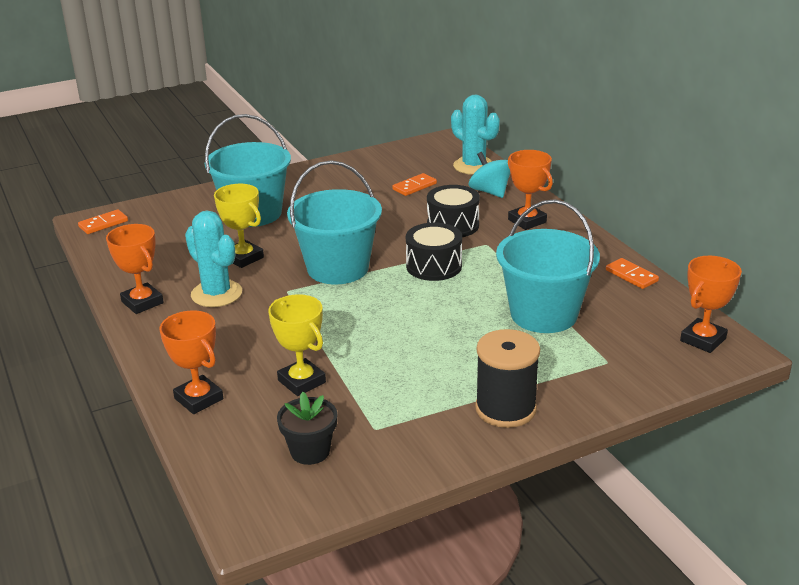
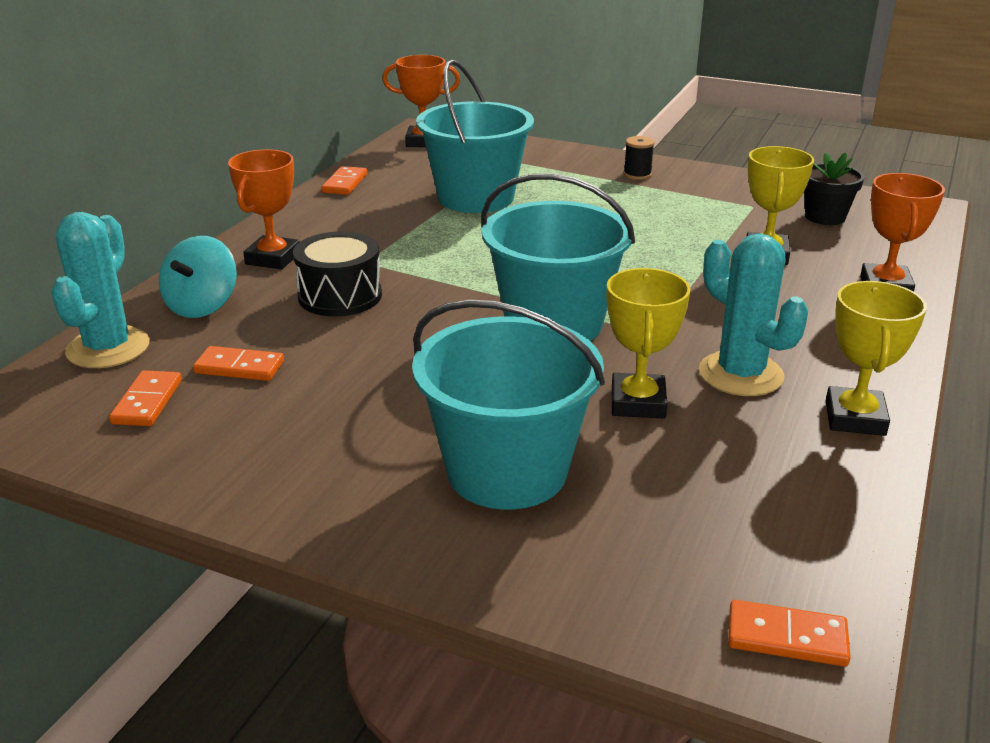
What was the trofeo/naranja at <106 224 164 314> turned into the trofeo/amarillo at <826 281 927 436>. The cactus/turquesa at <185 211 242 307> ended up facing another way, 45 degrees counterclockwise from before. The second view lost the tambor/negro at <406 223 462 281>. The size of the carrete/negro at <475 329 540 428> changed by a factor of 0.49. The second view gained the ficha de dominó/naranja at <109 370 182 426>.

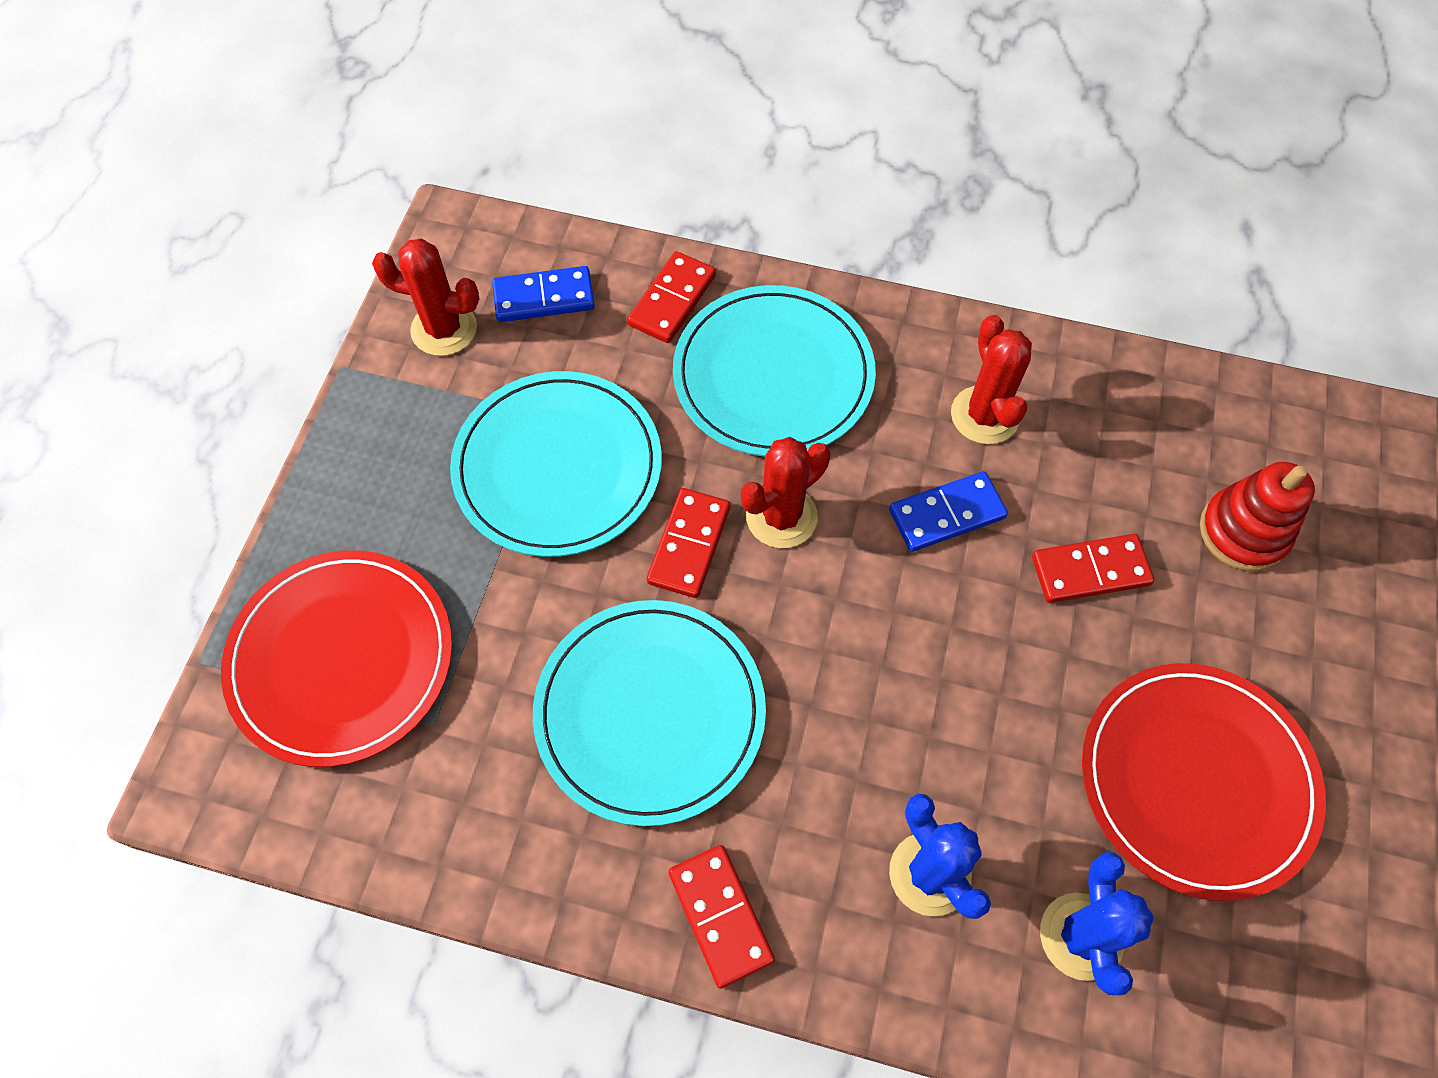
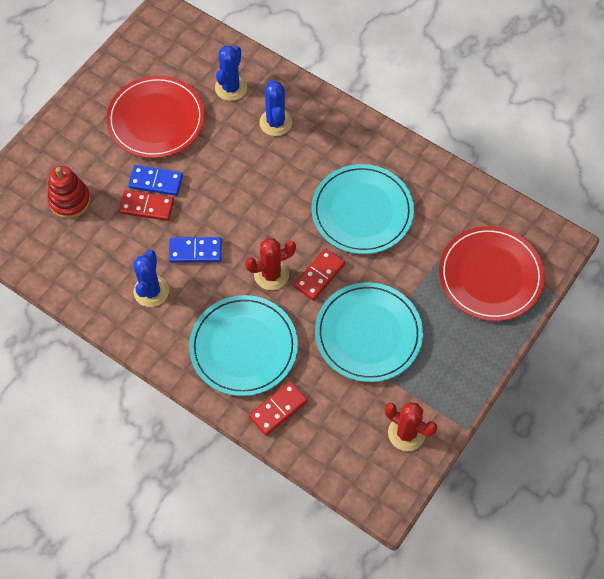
The ficha de dominó/azul ended up elsewhere, having gone from <492 266 595 322> to <128 165 183 196>. The second view lost the ficha de dominó/rojo at <668 845 775 989>. What was the cactus/rojo at <951 315 1032 444> turned into the cactus/azul at <133 250 169 307>.

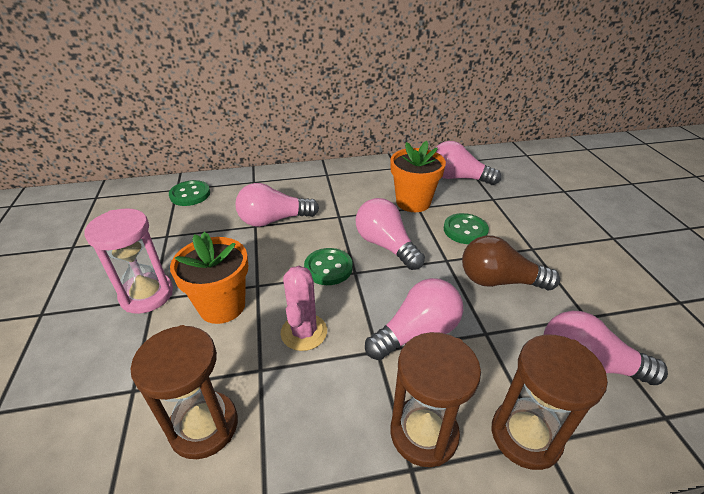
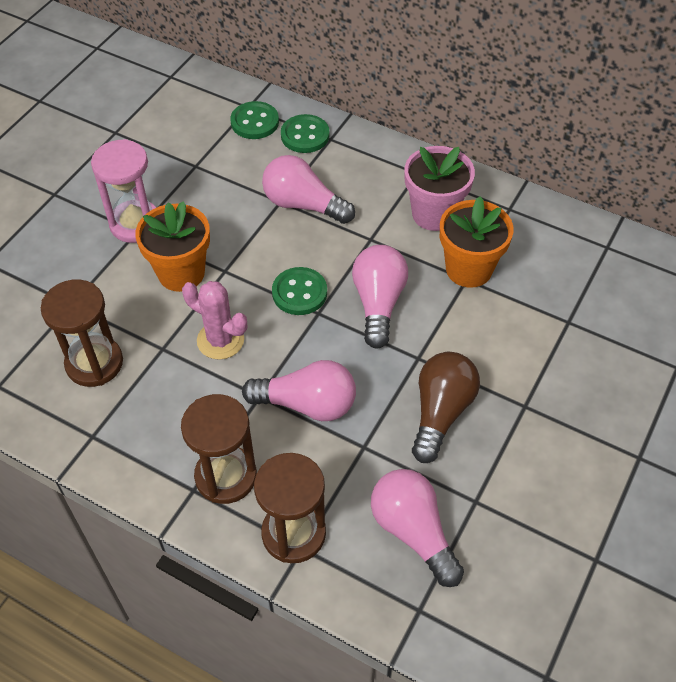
The cactus/rosa at <281 266 327 351> ended up facing another way, 75 degrees clockwise from before. The second view lost the bombilla/rosa at <436 141 501 185>. The botón/verde ended up elsewhere, having gone from <444 213 489 244> to <281 114 330 153>. The bombilla/marrón at <462 235 560 290> ended up facing another way, 60 degrees clockwise from before. The second view gained the maceta/rosa at <404 146 475 231>.

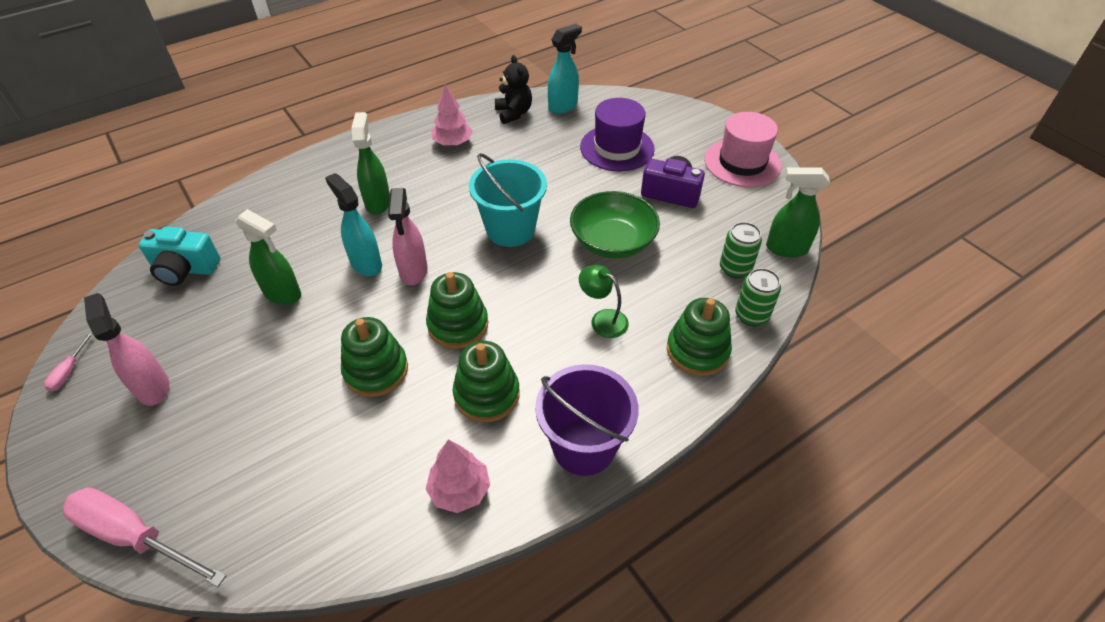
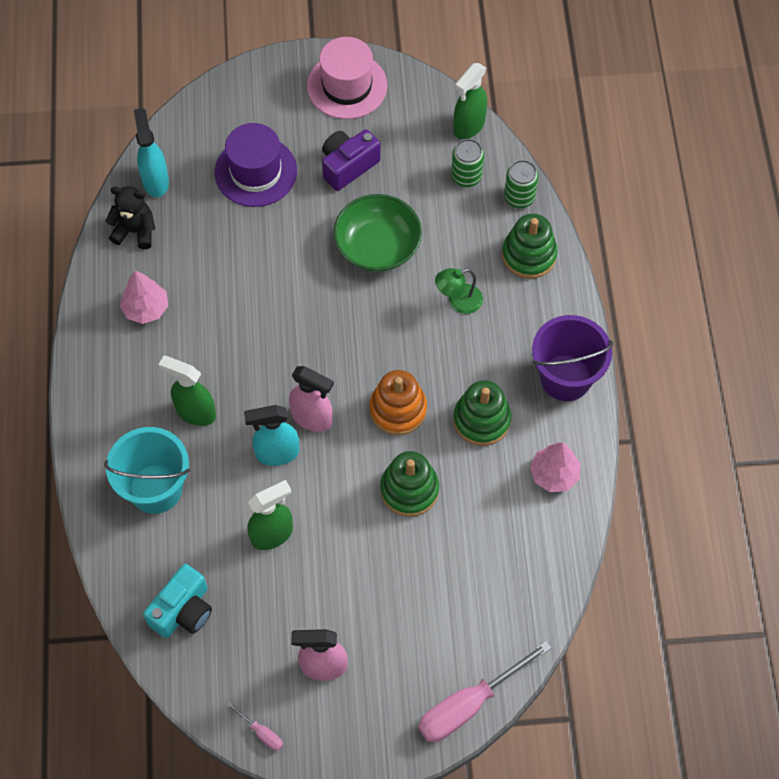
What was the juguete apilable/verde at <426 272 488 349> turned into the juguete apilable/naranja at <369 370 427 435>. The balde/turquesa ended up elsewhere, having gone from <469 153 547 247> to <104 427 190 514>.

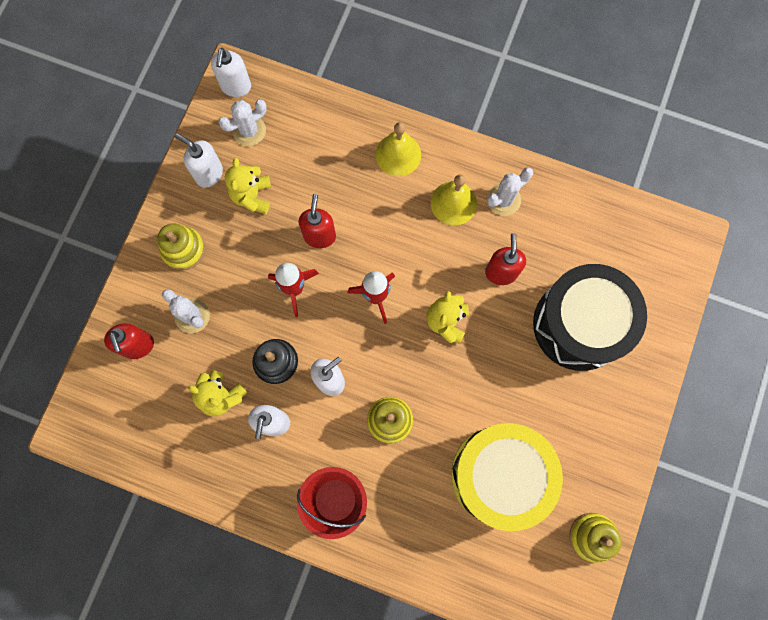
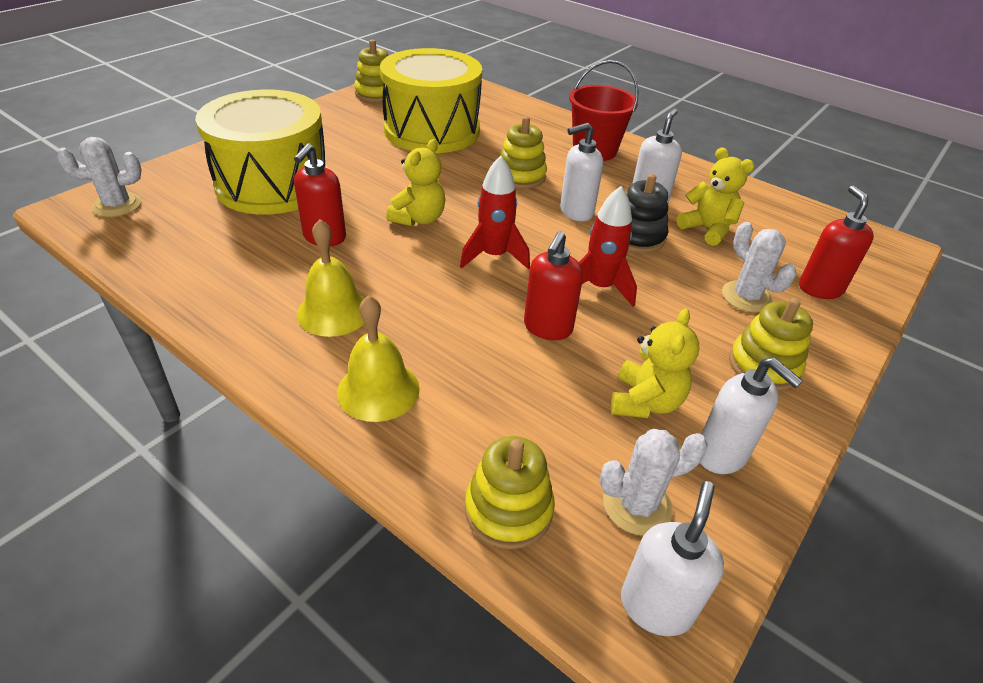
The cactus/blanco ended up elsewhere, having gone from <487 167 533 216> to <57 137 142 217>. What was the tambor/negro at <533 264 647 371> turned into the tambor/amarillo at <195 89 328 215>. The second view gained the juguete apilable/amarillo at <465 436 555 549>.

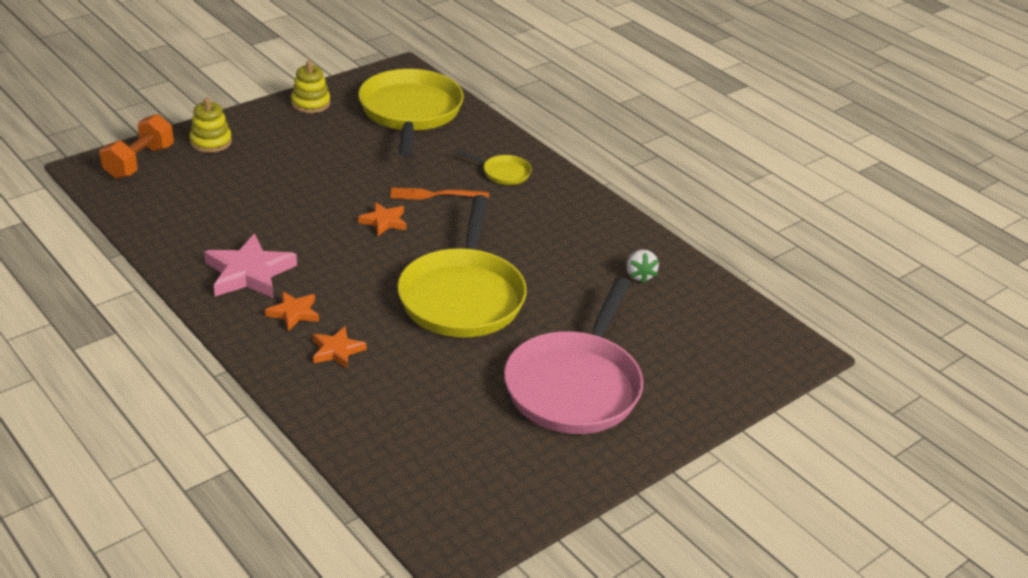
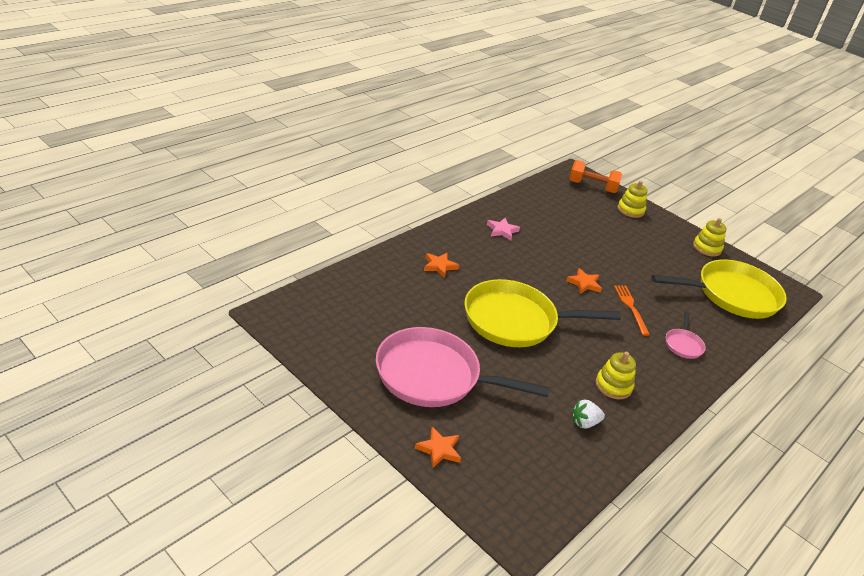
The size of the estrella/rosa at <204 234 297 298> changed by a factor of 0.57. The estrella/naranja ended up elsewhere, having gone from <265 291 319 331> to <415 427 461 468>. What was the sartén/amarillo at <456 150 532 185> turned into the sartén/rosa at <666 312 706 359>. The second view gained the juguete apilable/amarillo at <596 352 636 399>.

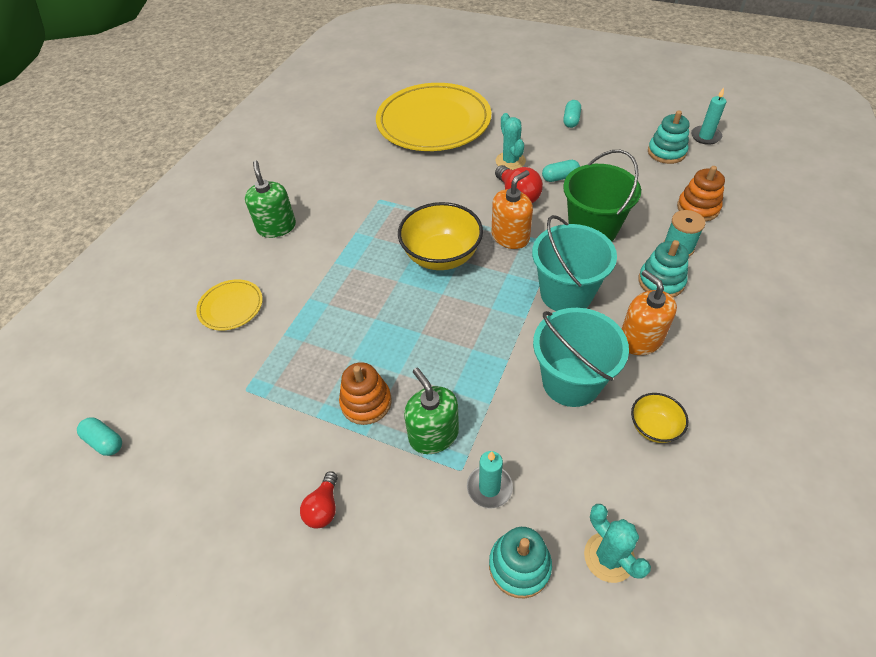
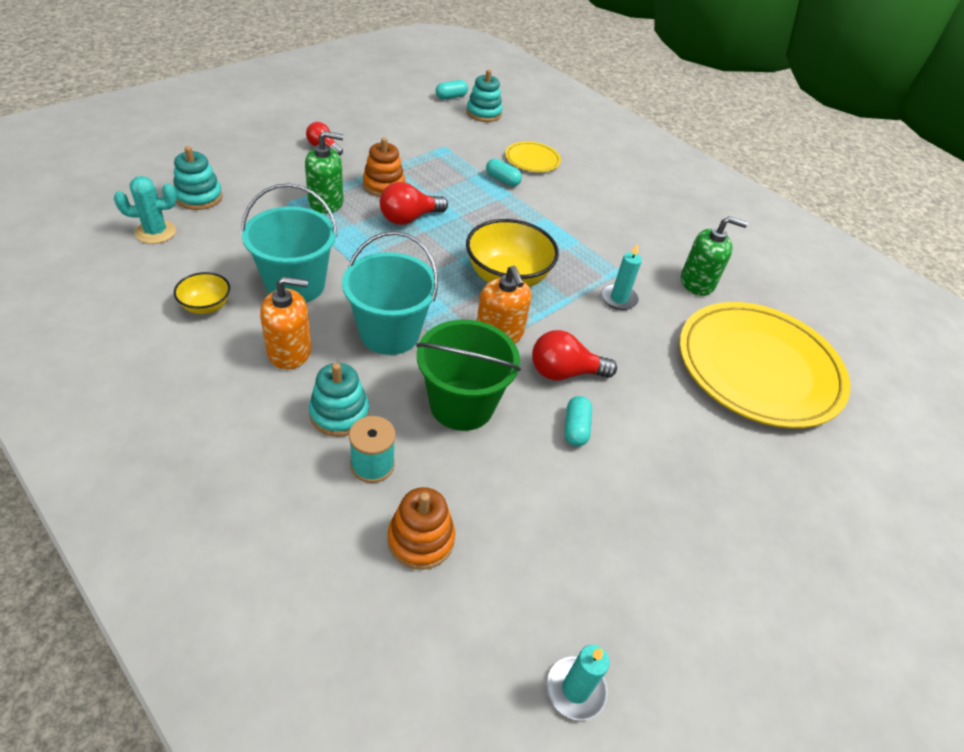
The dispensador de jabón/verde ended up elsewhere, having gone from <245 160 296 238> to <681 216 748 296>. The vela/turquesa ended up elsewhere, having gone from <467 451 513 508> to <601 244 642 310>. The second view lost the cactus/turquesa at <496 113 526 170>. The cápsula/turquesa ended up elsewhere, having gone from <563 100 581 128> to <486 159 522 187>. The juguete apilable/turquesa ended up elsewhere, having gone from <648 110 690 164> to <466 70 503 122>. The second view gained the bombilla/rojo at <380 182 448 225>.

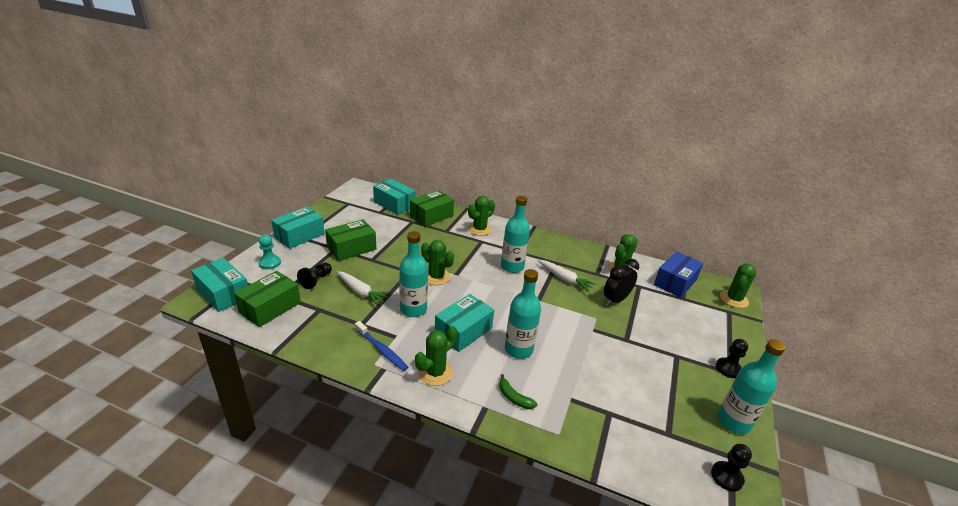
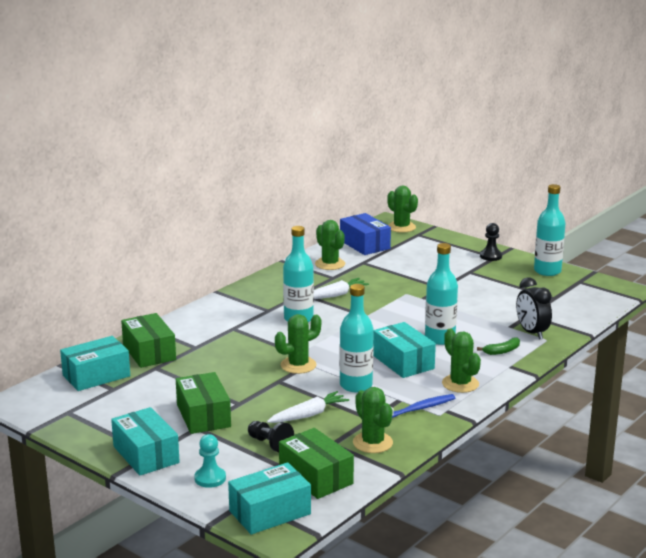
The cactus/verde ended up elsewhere, having gone from <468 196 495 236> to <353 387 393 453>. The despertador/negro ended up elsewhere, having gone from <604 259 639 306> to <516 277 552 340>. The second view lost the peón/negro at <711 444 752 492>.

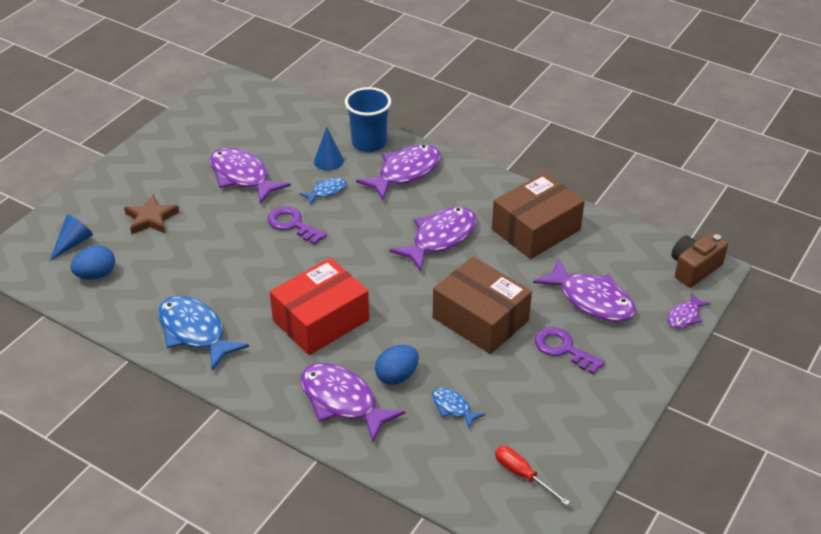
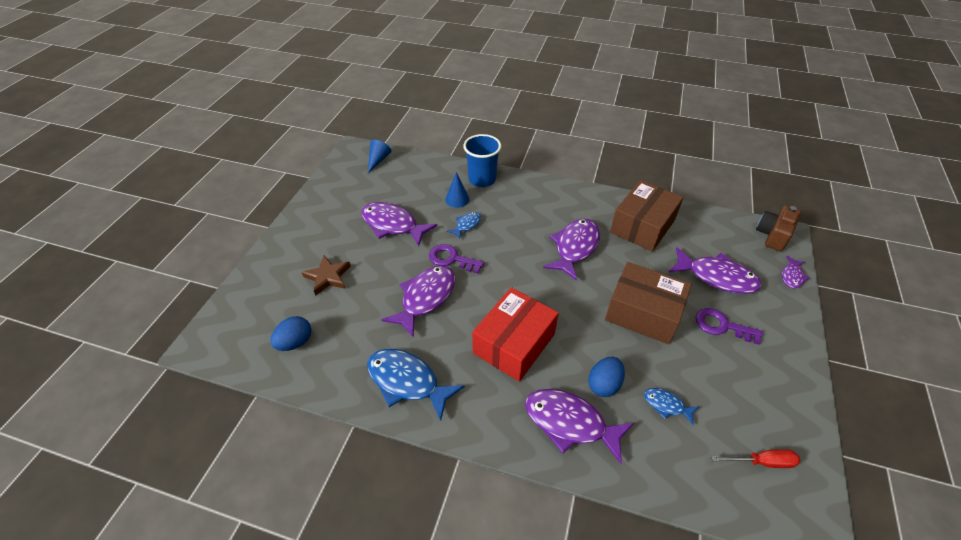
The cono/azul ended up elsewhere, having gone from <50 215 93 260> to <368 140 391 173>. The pez/morado ended up elsewhere, having gone from <356 144 441 200> to <382 265 455 338>. The destornillador/rojo at <495 446 570 506> ended up facing another way, 150 degrees clockwise from before.

